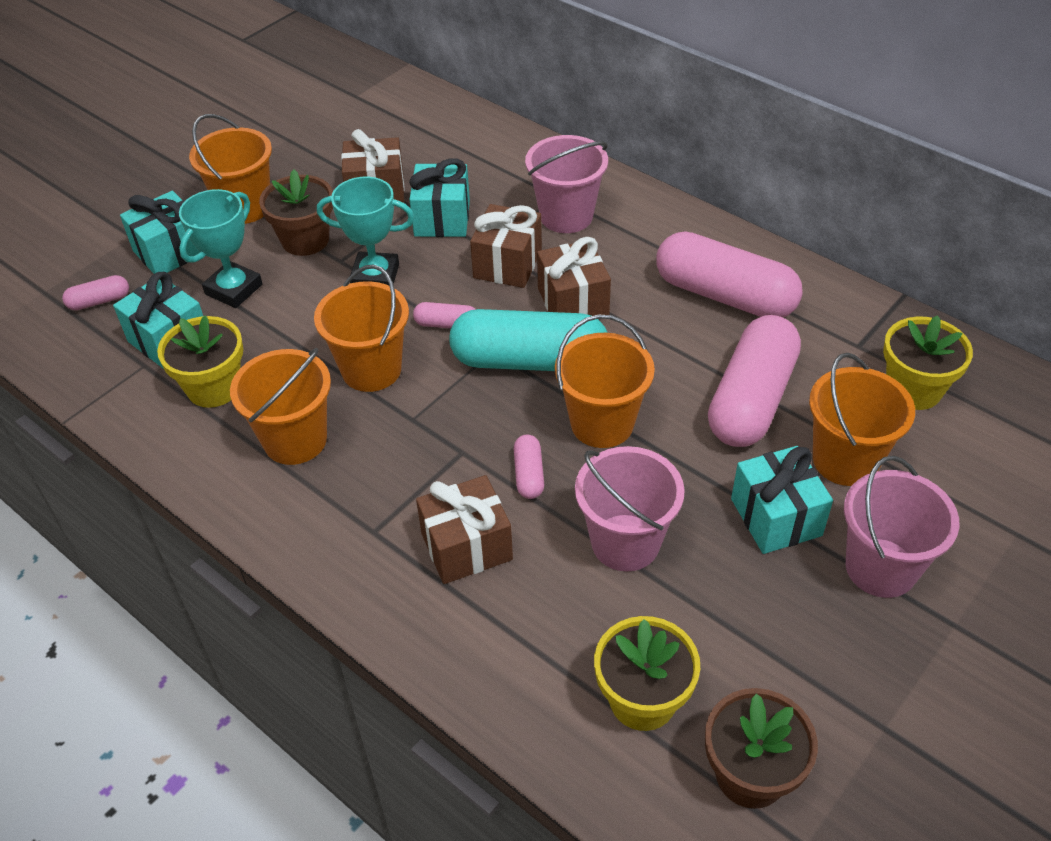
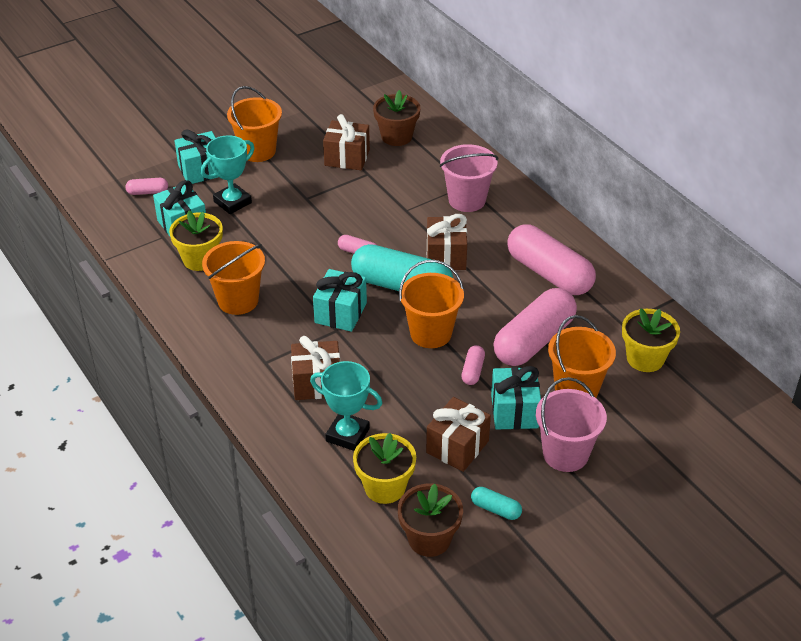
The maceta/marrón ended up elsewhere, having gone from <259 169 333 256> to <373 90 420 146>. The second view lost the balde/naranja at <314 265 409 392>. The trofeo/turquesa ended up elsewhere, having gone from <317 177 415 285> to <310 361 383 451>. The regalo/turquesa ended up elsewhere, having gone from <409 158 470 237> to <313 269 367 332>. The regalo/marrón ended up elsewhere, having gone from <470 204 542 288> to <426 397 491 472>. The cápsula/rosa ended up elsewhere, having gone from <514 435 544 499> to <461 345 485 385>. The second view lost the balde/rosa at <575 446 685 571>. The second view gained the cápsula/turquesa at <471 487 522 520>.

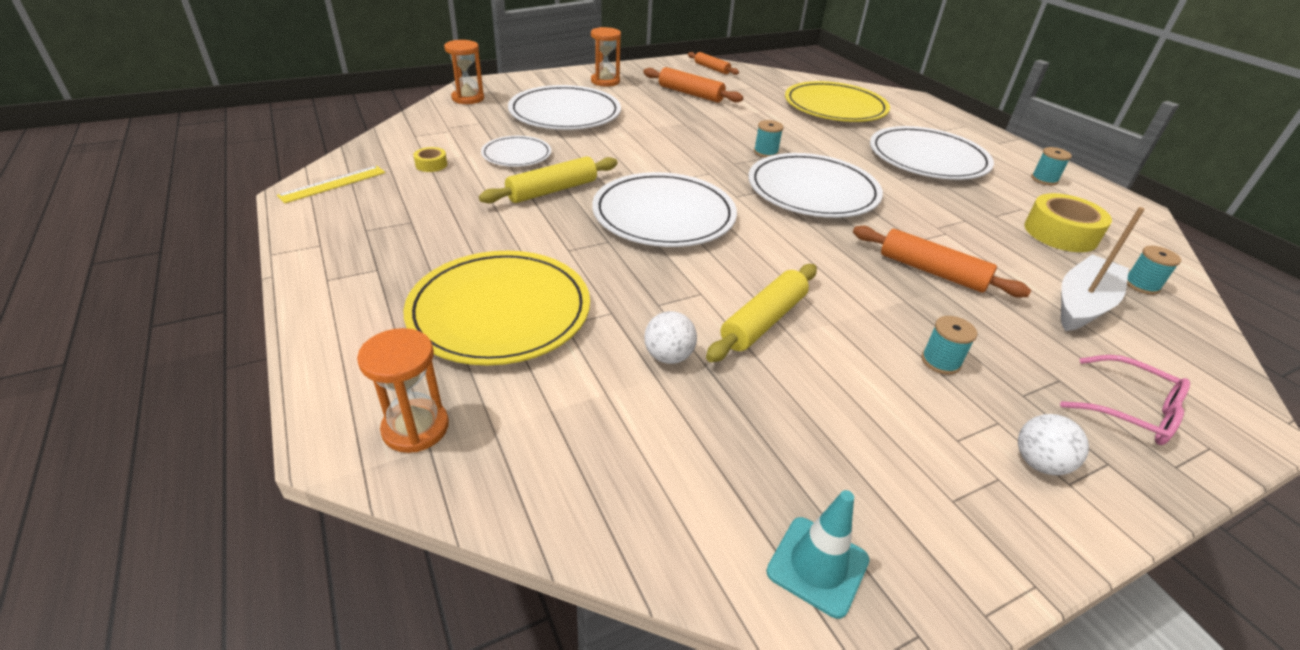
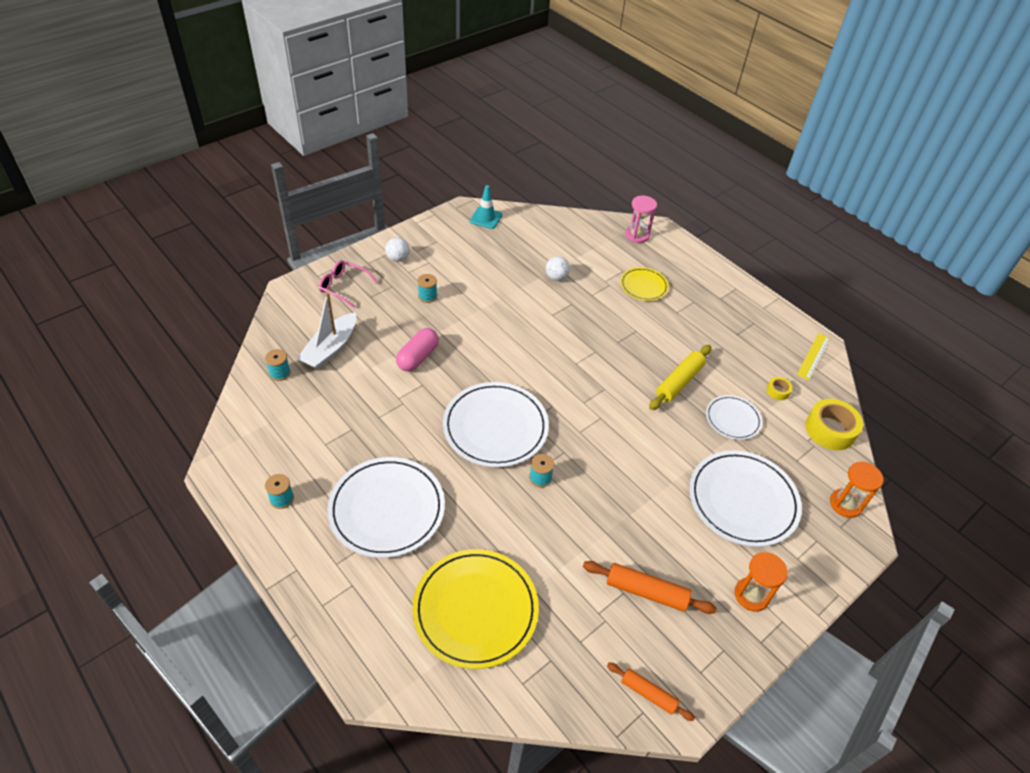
What was the reloj de arena/naranja at <357 328 449 453> turned into the reloj de arena/rosa at <626 196 657 243>. The size of the plato/amarillo at <403 251 590 365> changed by a factor of 0.55. The second view lost the plato/blanco at <592 172 737 247>. The second view lost the rodillo/amarillo at <706 264 817 362>. Where the rodillo/naranja stood at <853 226 1031 297>, the cápsula/rosa came to stand at <396 328 439 371>. The cinta adhesiva/amarillo ended up elsewhere, having gone from <1024 193 1112 252> to <805 399 863 450>.

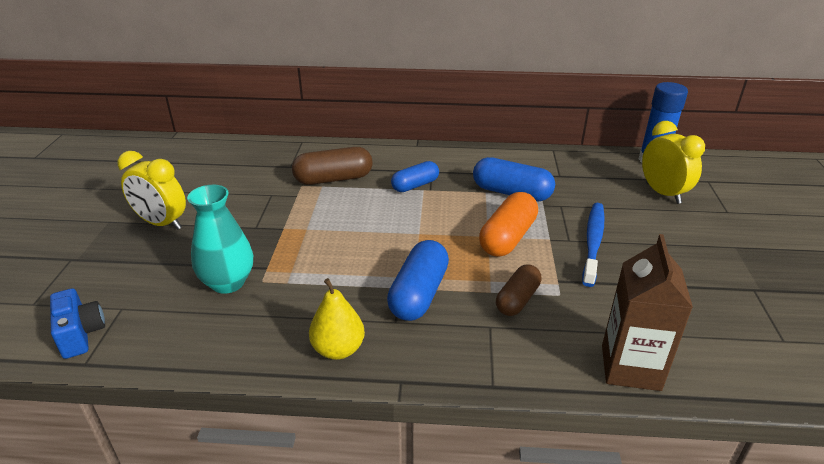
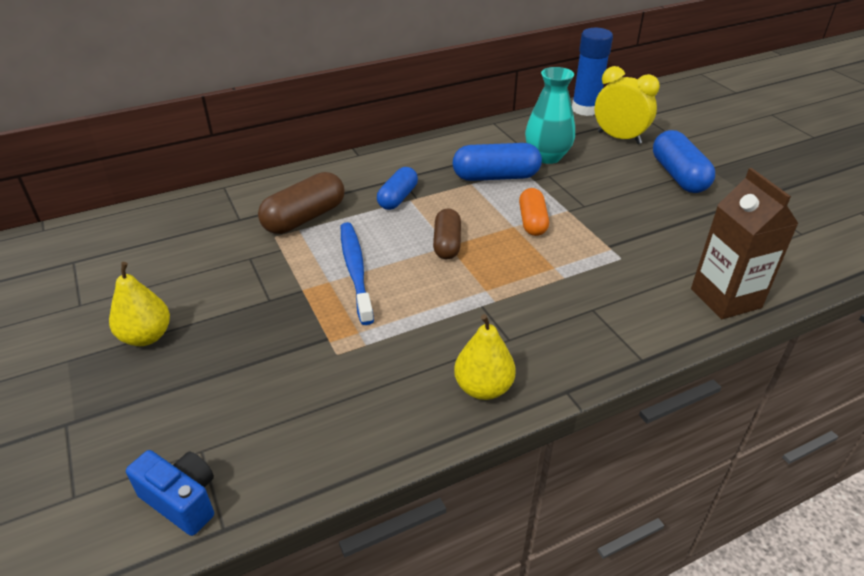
Where the despertador/amarillo stood at <118 151 186 230>, the pera/amarillo came to stand at <109 262 170 346>. The florero/turquesa ended up elsewhere, having gone from <187 185 253 294> to <525 67 575 164>. The cápsula/azul ended up elsewhere, having gone from <387 240 449 321> to <653 130 715 193>. The size of the cápsula/naranja at <479 192 538 257> changed by a factor of 0.66. The cápsula/marrón ended up elsewhere, having gone from <496 264 542 316> to <433 208 461 259>. The cepillo de dientes/azul ended up elsewhere, having gone from <582 203 605 287> to <341 222 374 325>.

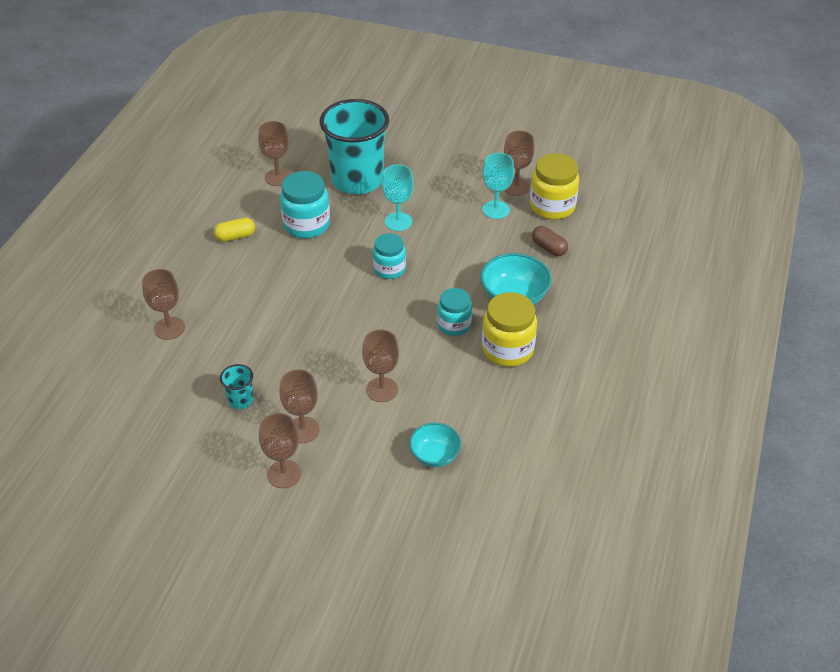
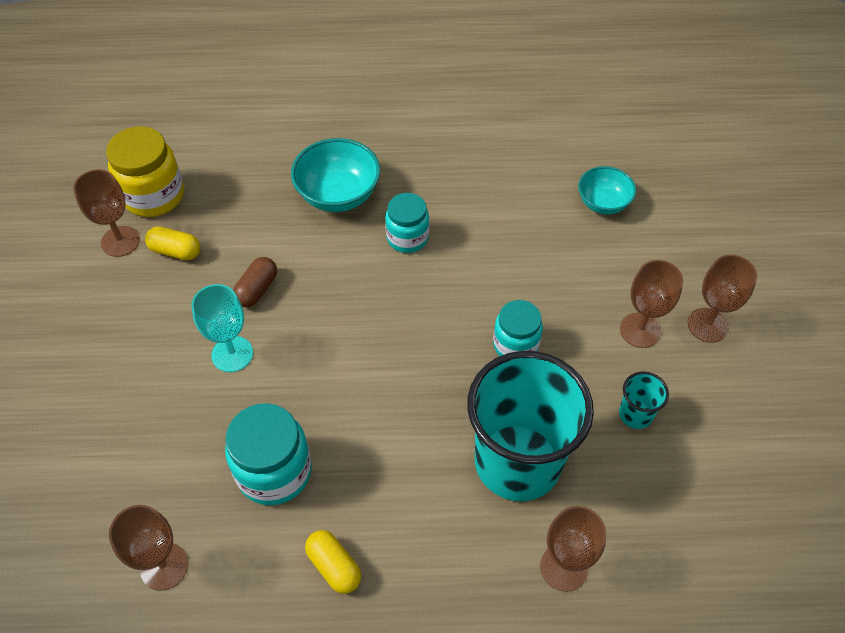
The vaso/turquesa ended up elsewhere, having gone from <320 99 389 194> to <467 351 594 501>. The second view lost the copa/marrón at <362 329 399 402>. The tarro/turquesa ended up elsewhere, having gone from <373 233 406 279> to <493 300 543 356>. Where the copa/turquesa stood at <482 153 514 219>, the cápsula/amarillo came to stand at <145 226 200 260>. The second view lost the tarro/amarillo at <482 292 537 367>. The cápsula/marrón ended up elsewhere, having gone from <532 226 568 256> to <233 257 277 307>.

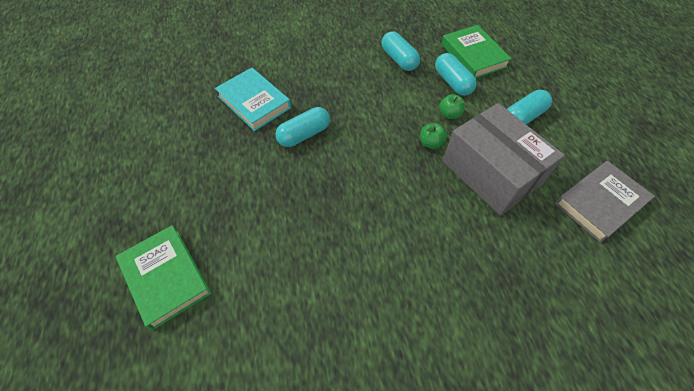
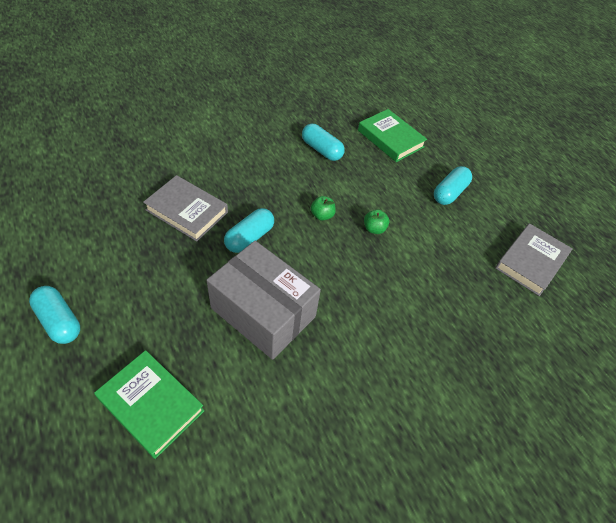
What was the libro/turquesa at <215 68 291 131> turned into the libro/gris at <143 175 228 241>. The cápsula/turquesa ended up elsewhere, having gone from <435 53 477 96> to <29 286 80 344>. The manzana/verde ended up elsewhere, having gone from <439 94 465 119> to <311 196 336 221>. The caja/gris ended up elsewhere, having gone from <443 103 565 216> to <206 241 321 360>.

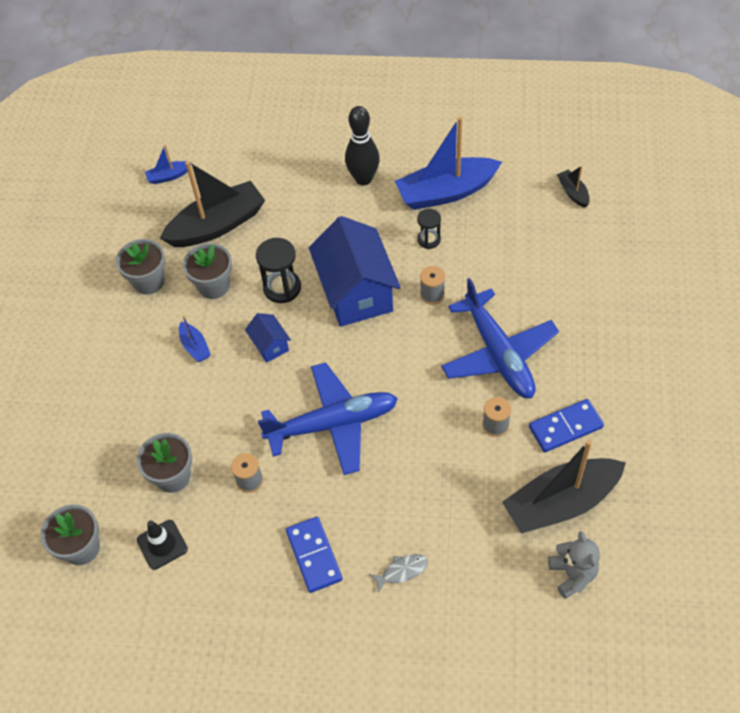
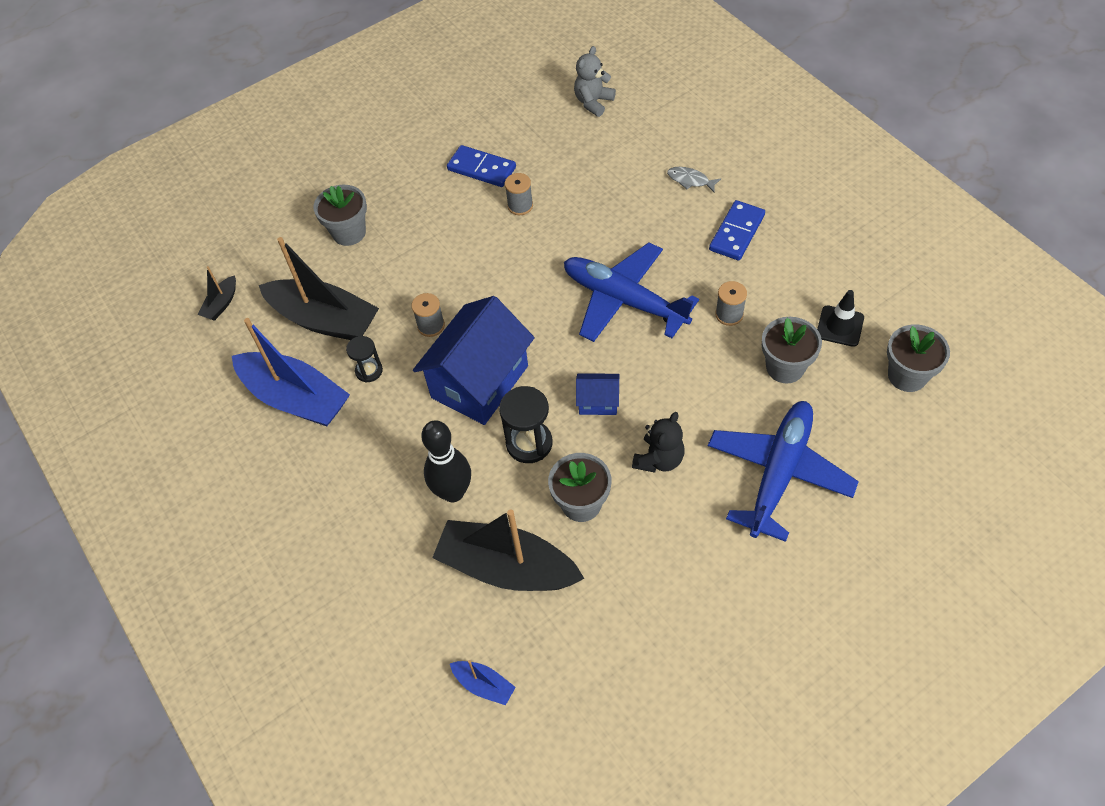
The maceta/gris ended up elsewhere, having gone from <116 239 165 295> to <314 185 367 246>. Where the barco/azul stood at <179 315 211 362>, the osito/negro came to stand at <632 412 684 473>. The casa/azul at <245 313 291 363> ended up facing another way, 75 degrees clockwise from before. The bolo/negro ended up elsewhere, having gone from <345 106 380 185> to <421 420 471 502>. The avión/azul ended up elsewhere, having gone from <441 278 559 398> to <708 401 859 542>. The barco/negro ended up elsewhere, having gone from <502 440 626 534> to <259 237 379 340>.

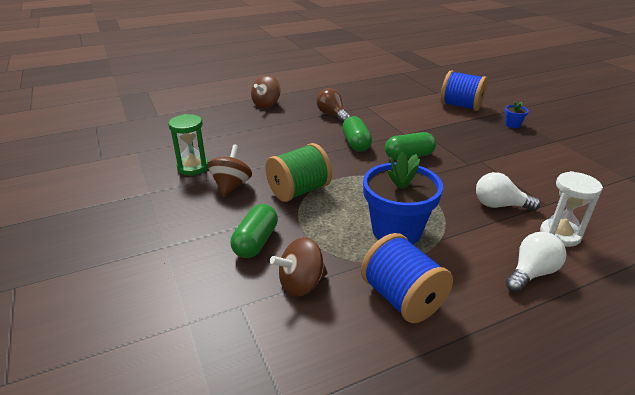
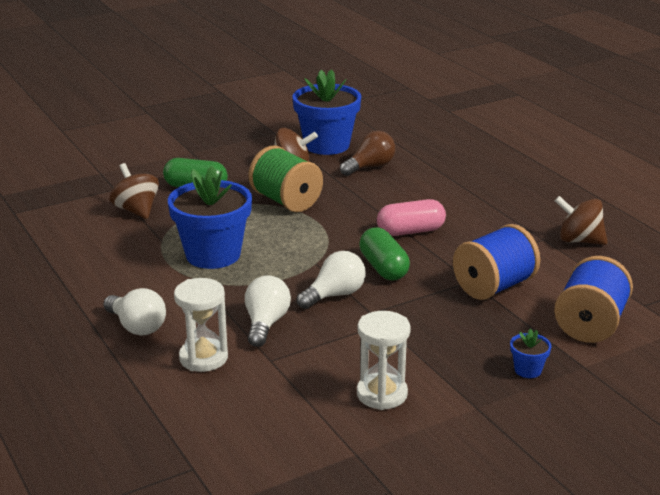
Where the reloj de arena/verde stood at <168 114 209 175>, the maceta/azul came to stand at <292 69 362 155>. The peonza/marrón ended up elsewhere, having gone from <251 76 281 108> to <555 196 608 245>. The bombilla/marrón ended up elsewhere, having gone from <316 88 350 123> to <340 131 395 176>. What was the cápsula/verde at <342 116 372 152> turned into the cápsula/rosa at <377 199 446 236>. The carrete/azul ended up elsewhere, having gone from <361 233 453 323> to <453 224 540 300>. The second view gained the bombilla/blanco at <297 251 366 309>. The second view gained the reloj de arena/blanco at <357 311 411 410>.

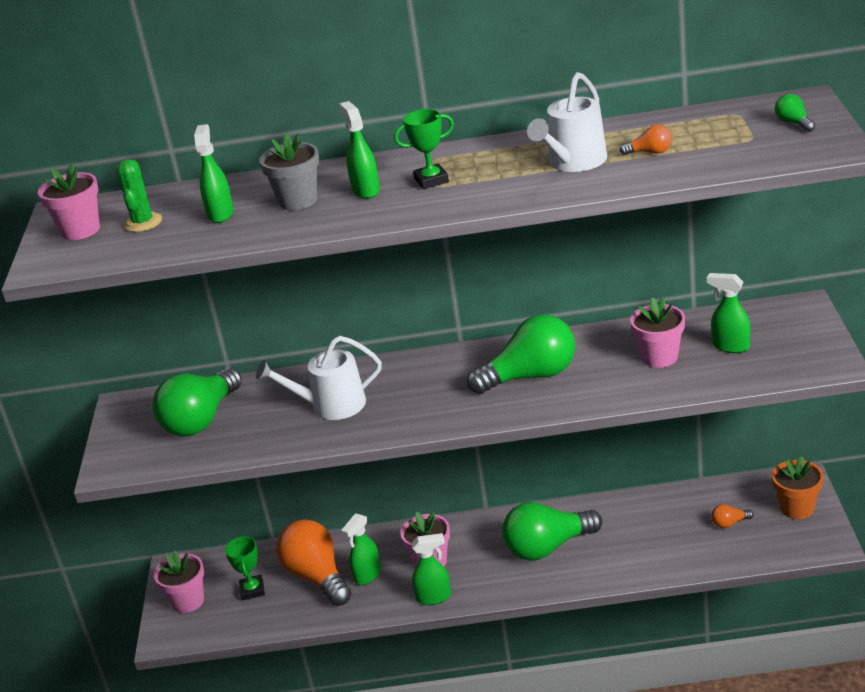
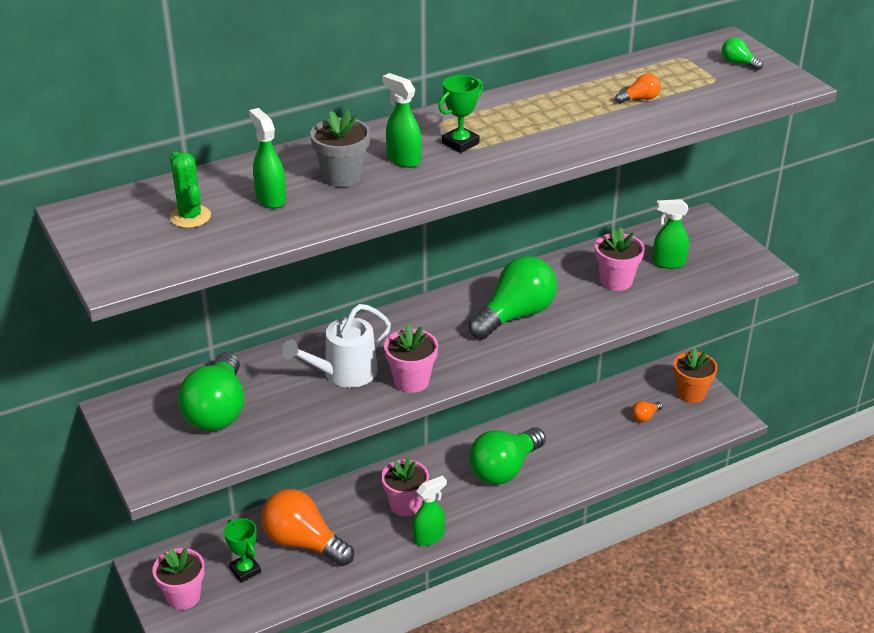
The maceta/rosa ended up elsewhere, having gone from <38 164 100 240> to <384 324 438 393>. The second view lost the pulverizador/verde at <341 513 381 585>. The second view lost the regadera/blanco at <527 72 607 172>.

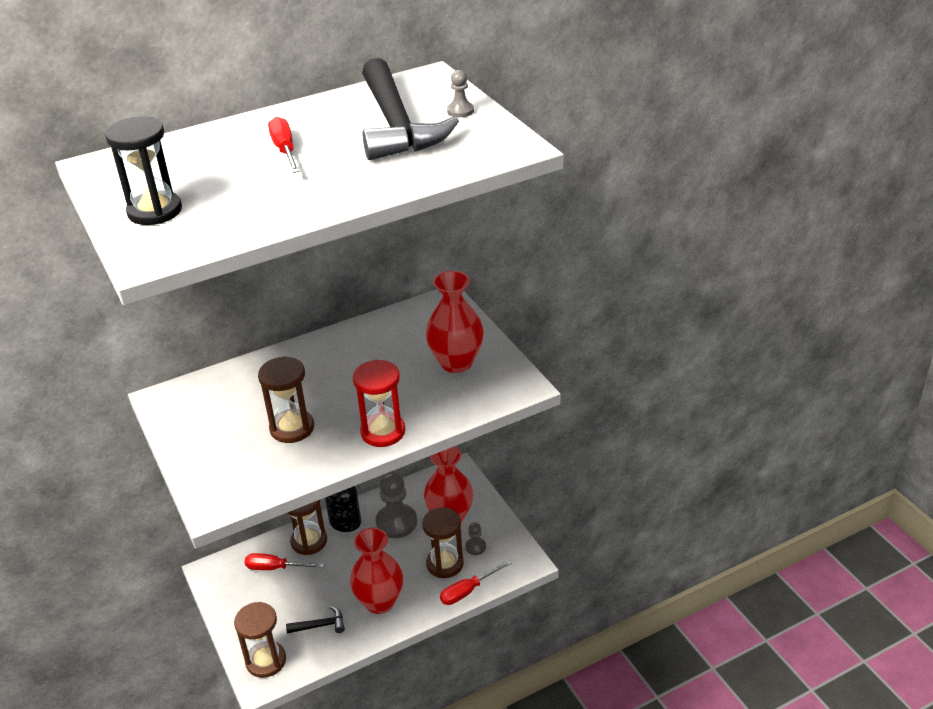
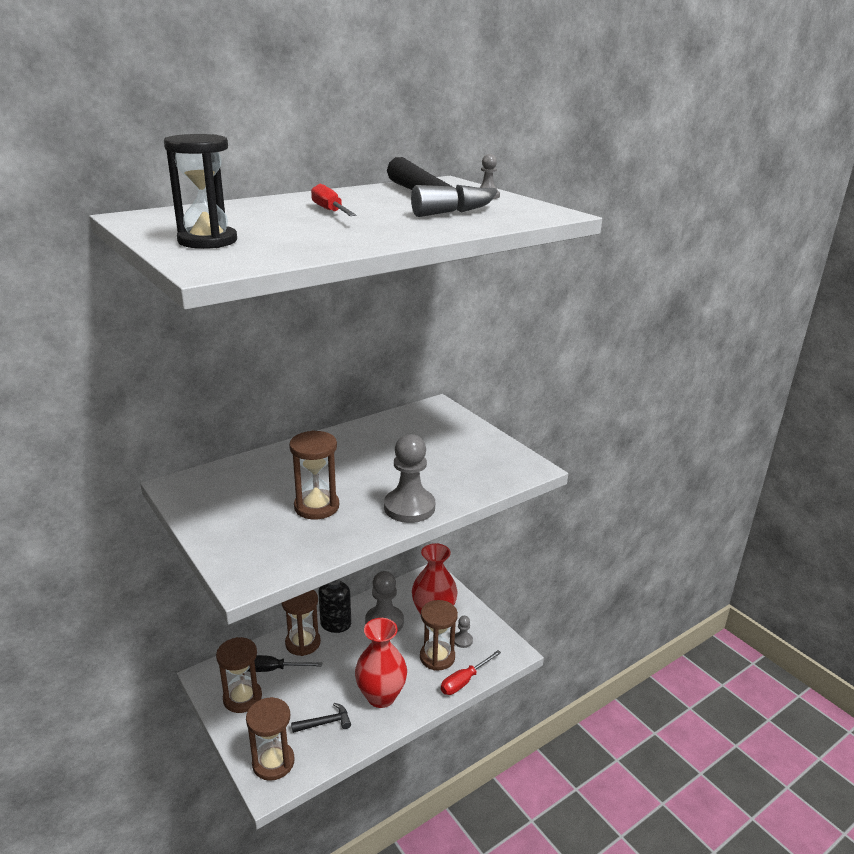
What was the destornillador/rojo at <244 553 325 570> turned into the destornillador/negro at <247 655 322 672>. Where the reloj de arena/rojo stood at <353 360 405 447>, the peón/gris came to stand at <384 434 435 523>. The second view lost the florero/rojo at <426 271 484 373>. The second view gained the reloj de arena/marrón at <216 637 262 713>.

